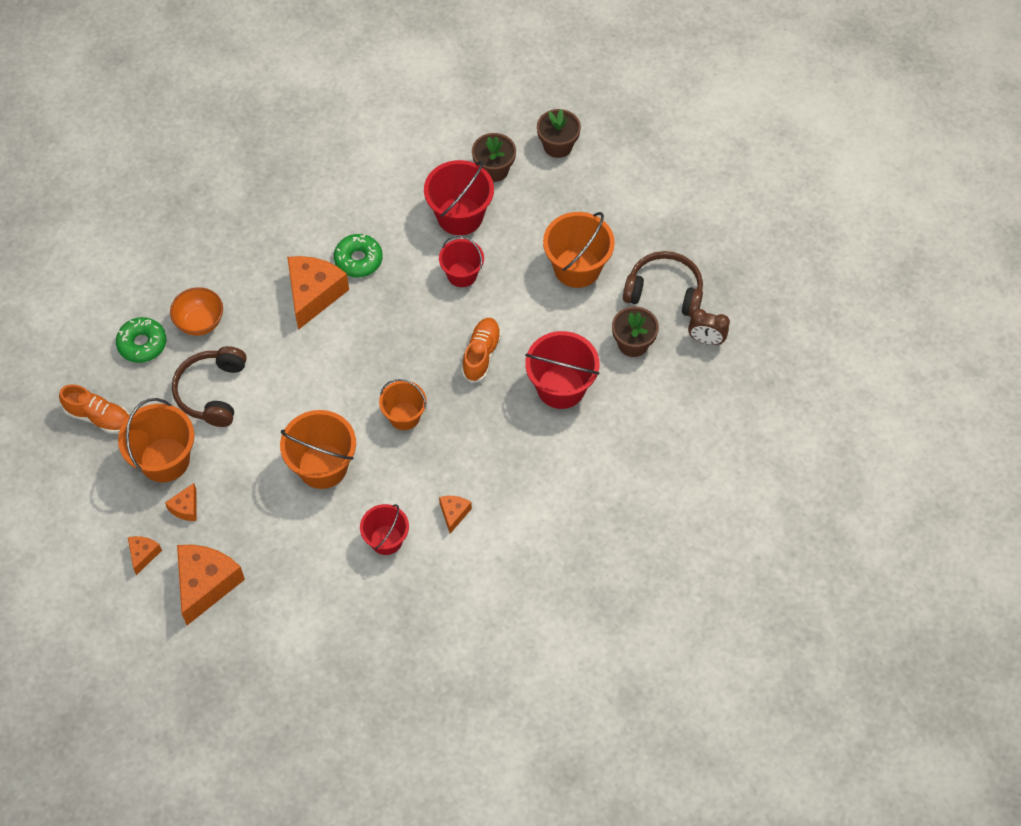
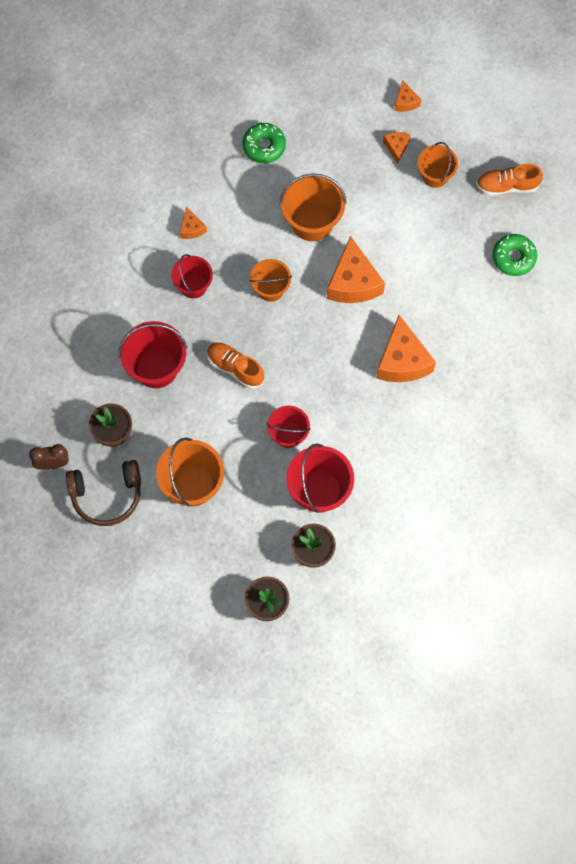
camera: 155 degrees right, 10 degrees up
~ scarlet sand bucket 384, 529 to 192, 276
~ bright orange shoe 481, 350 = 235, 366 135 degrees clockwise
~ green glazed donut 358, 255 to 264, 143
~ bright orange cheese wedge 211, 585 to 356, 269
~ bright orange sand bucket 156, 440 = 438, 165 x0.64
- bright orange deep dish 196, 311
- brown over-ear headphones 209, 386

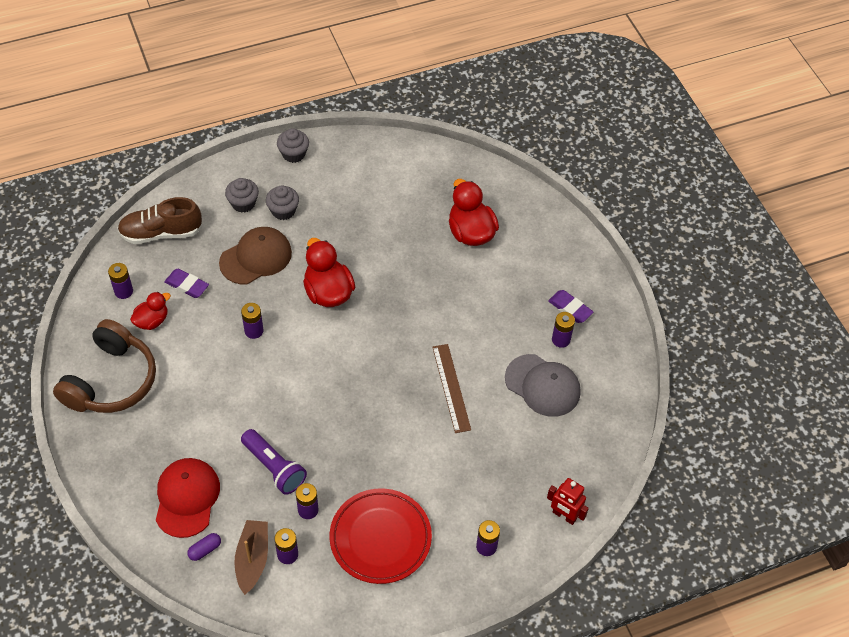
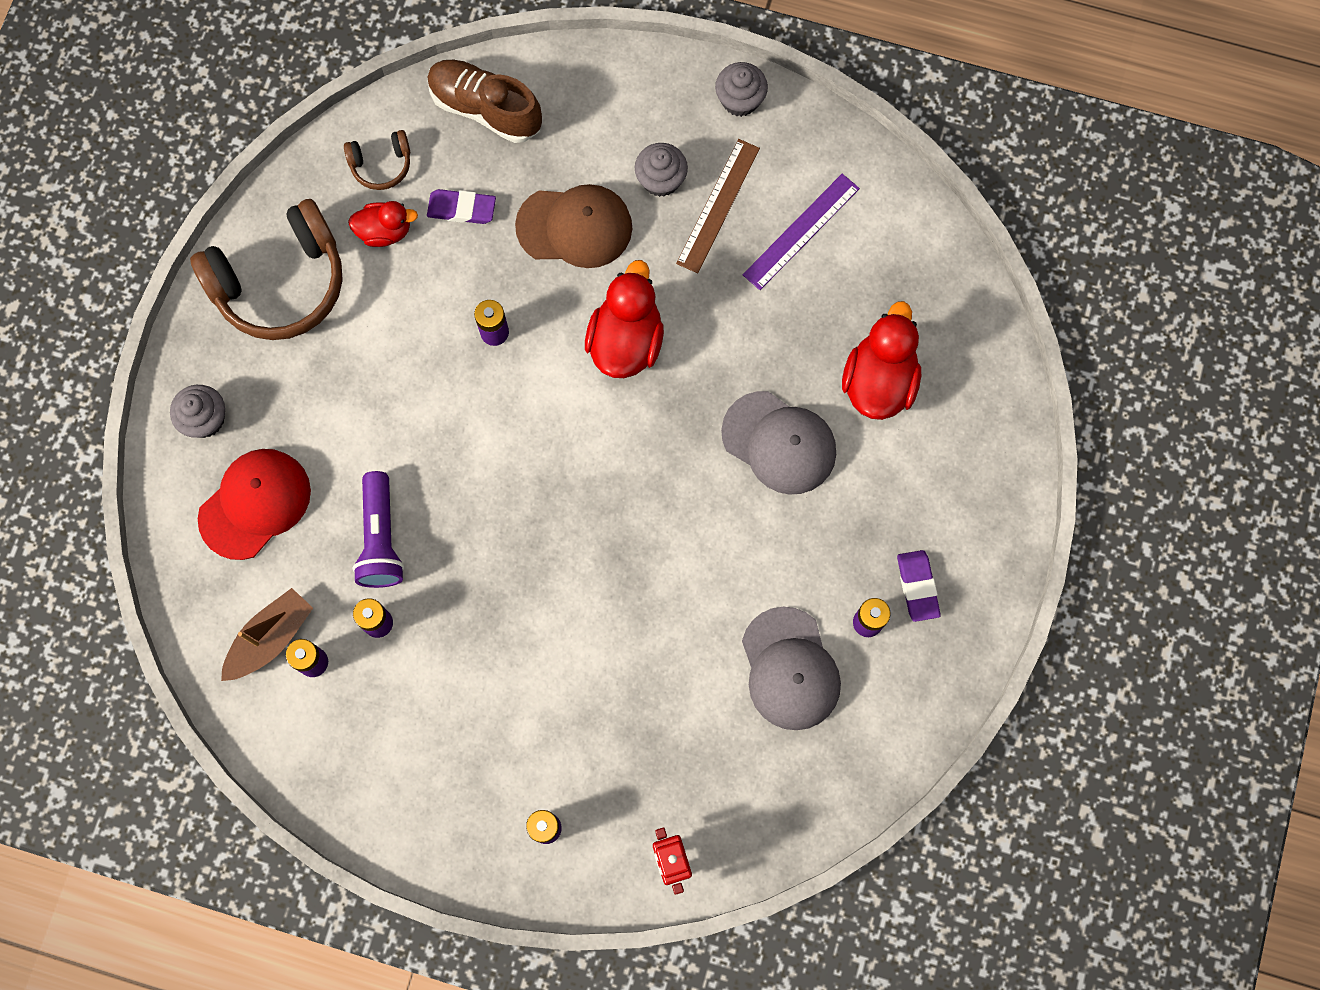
camera: 40 degrees right, 20 degrees up
~ ash-grey muffin 242, 195 to 197, 411
~ royal purple AA battery 120, 281 to brown over-ear headphones 377, 160
~ royal purple eraser 186, 283 = 461, 206 60 degrees counterclockwise
~ brown measuring stick 451, 388 to 718, 206
+ ash-grey cap 778, 443
+ royal purple measuring stick 801, 232
- royal purple pill 204, 547
- scarlet plate 381, 536

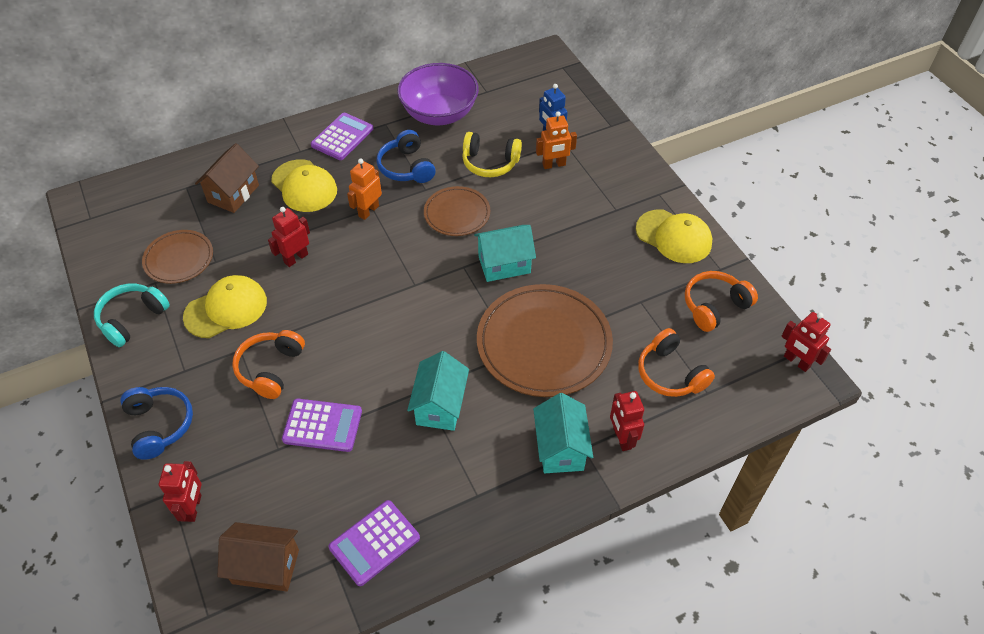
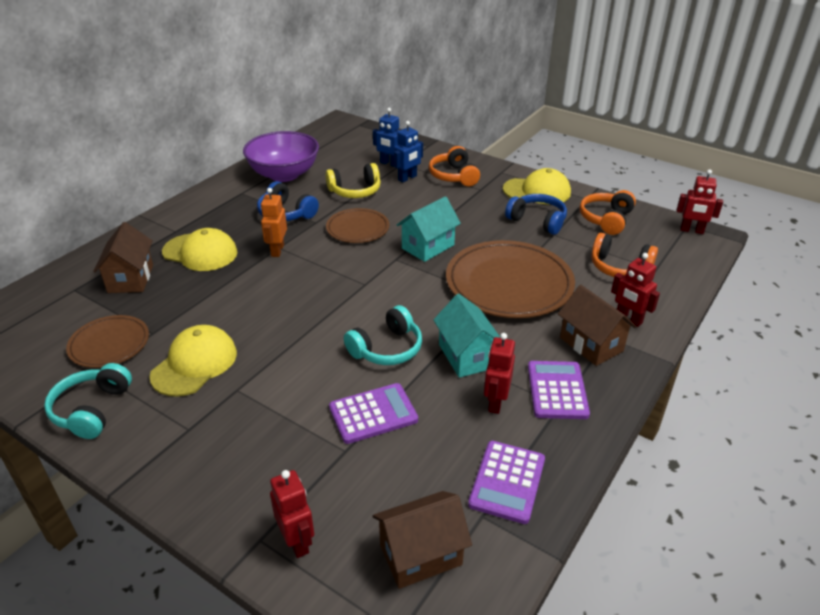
camera: 30 degrees left, 15 degrees down
+ teal over-ear headphones 383, 335
~ bright orange robot figure 556, 140 to cobalt robot figure 408, 152
~ bright orange over-ear headphones 268, 364 to 454, 166
~ scarlet robot figure 289, 237 to 499, 373
~ cobalt over-ear headphones 156, 423 to 536, 214
~ royal purple pocket calculator 342, 136 to 559, 390
~ teal cottage 563, 433 to brown cottage 597, 325

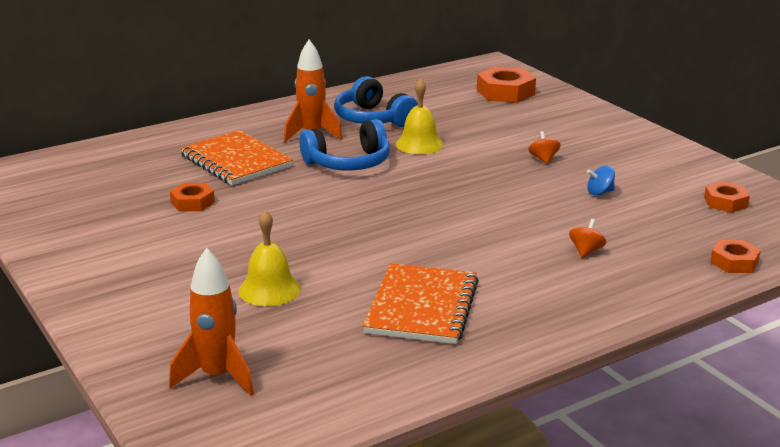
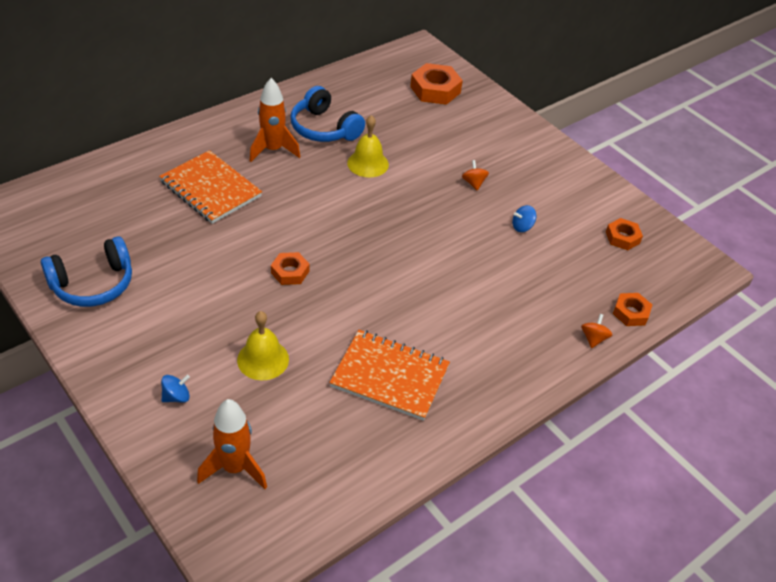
camera: 10 degrees left, 20 degrees up
~ cobalt over-ear headphones 344, 144 to 86, 271
+ cobalt whirligig 175, 389
~ bright orange hexagon nut 192, 197 to 290, 268
~ bright orange exercise book 421, 303 = 389, 375 75 degrees counterclockwise
~ bright orange whirligig 587, 238 to 596, 331

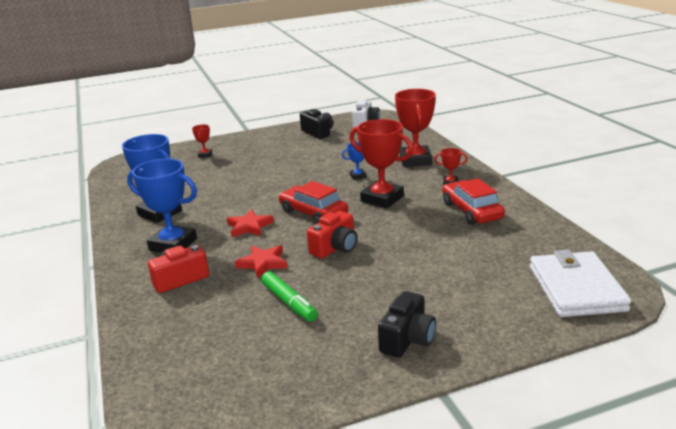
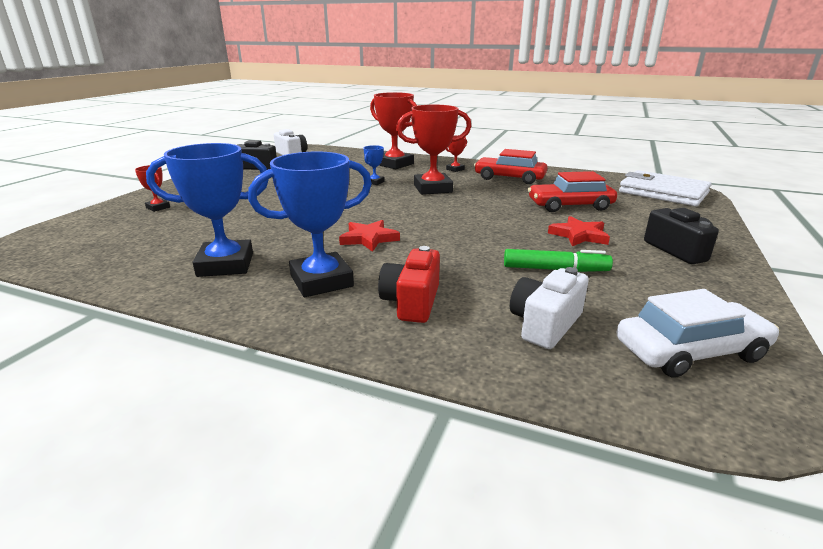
camera: 50 degrees left, 0 degrees up
+ white camera 549, 308
~ scarlet toy car 313, 202 to 572, 191
~ scarlet star 261, 262 to 579, 231
+ white toy car 698, 333
- scarlet camera 332, 234

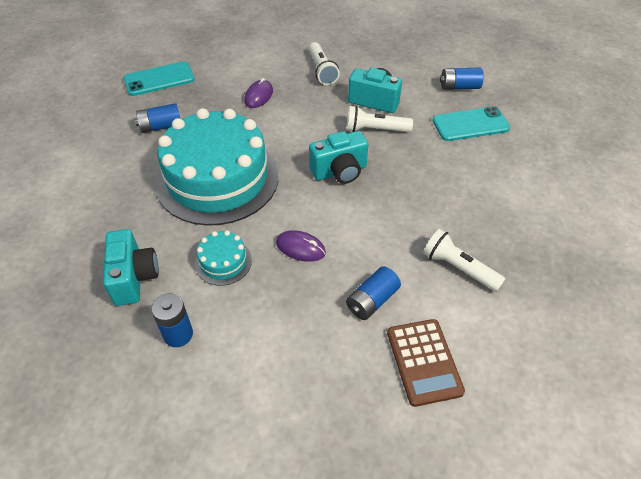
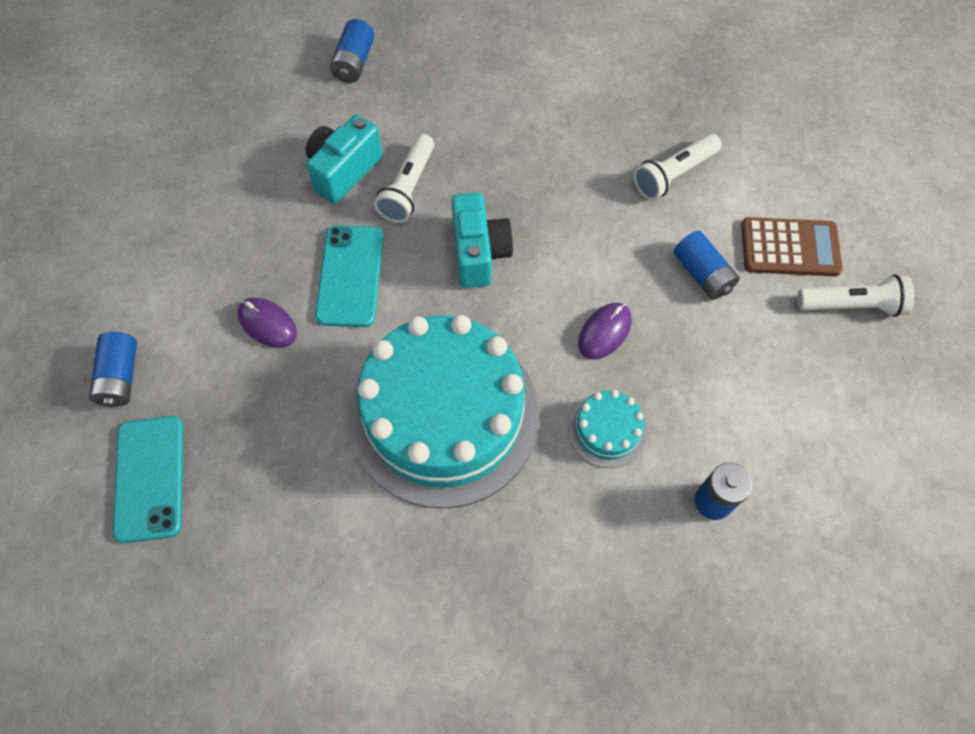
camera: 75 degrees left, 15 degrees up
~ cobalt AA battery 157, 118 to 113, 369
~ teal phone 471, 123 to 349, 276
~ white pocket torch 324, 63 to 855, 295
- teal camera 131, 267

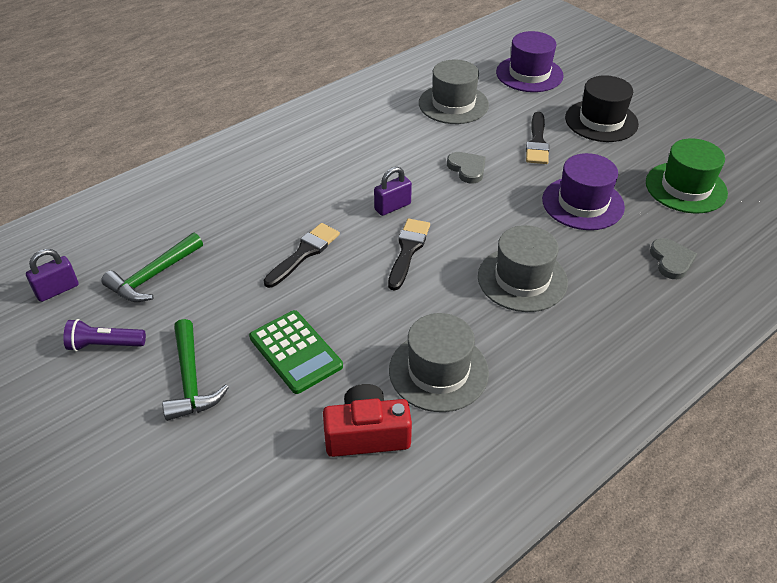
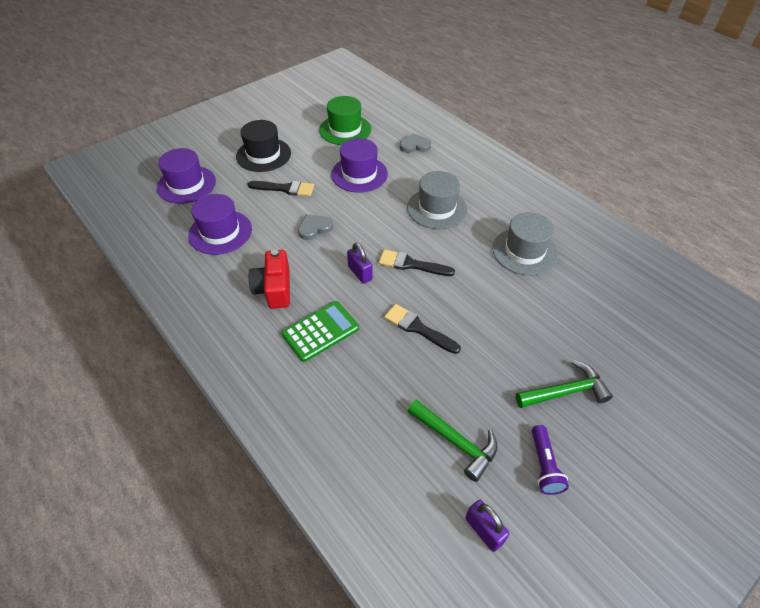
camera: 90 degrees left, 5 degrees up
~ ash-grey tall hat 454, 92 to royal purple tall hat 220, 224
~ scarlet camera 367, 420 to 269, 279
~ green pocket calculator 296, 352 to 320, 331

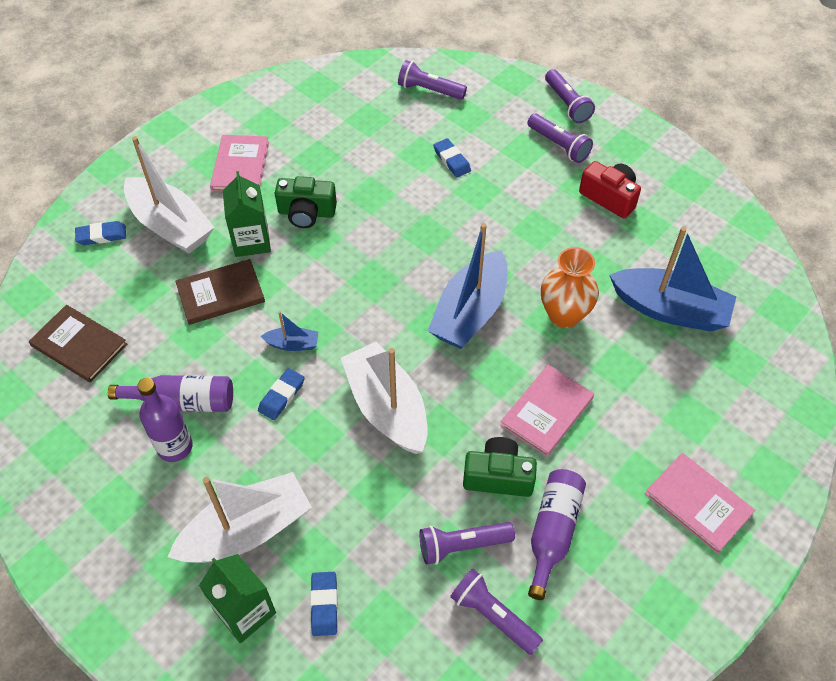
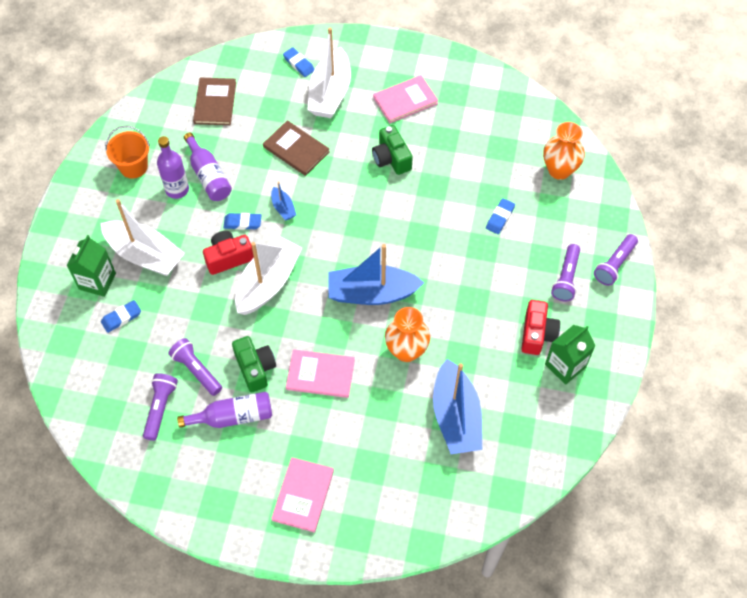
camera: 60 degrees right, 5 degrees up
+ bright orange sand bucket 127, 152
+ scarlet camera 228, 253
~ royal purple pocket torch 432, 80 to bright orange vase 564, 151
~ green carton 247, 214 to 570, 355

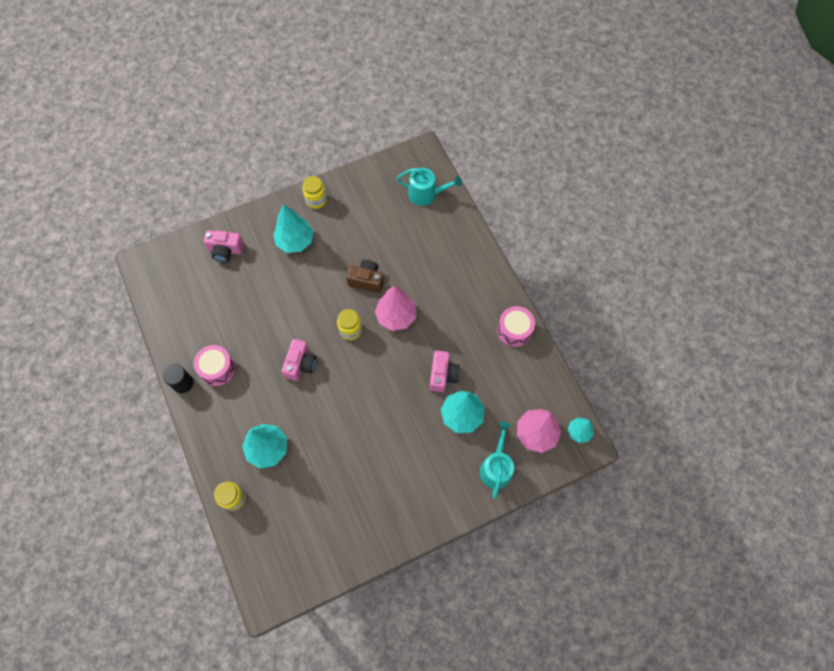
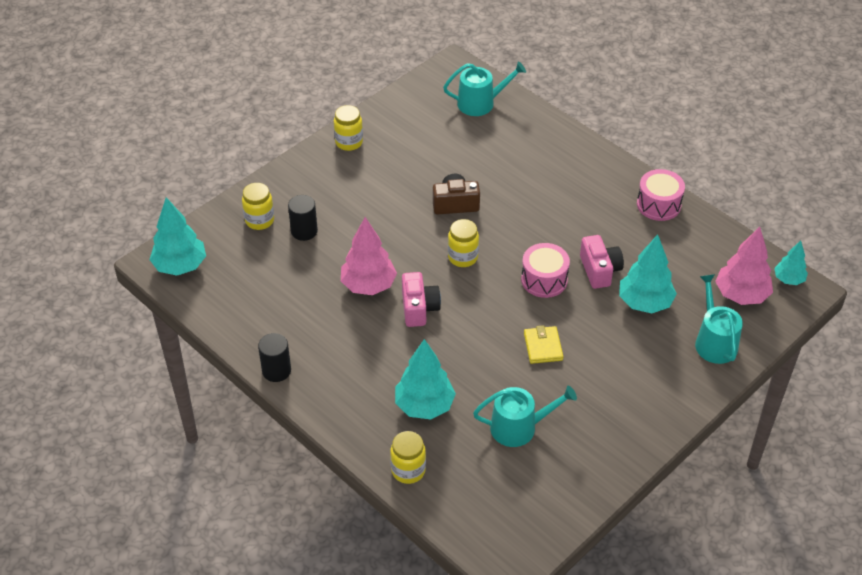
camera: 20 degrees left, 20 degrees down
~ teal toy tree 293, 228 to 178, 236
~ rosy camera 224, 246 to yellow jar 258, 206
+ jet-black solid cylinder 303, 218
~ rosy toy tree 395, 308 to 369, 256
+ teal watering pot 525, 416
~ rosy drum 215, 365 to 545, 270
+ yellow wallet 544, 344

